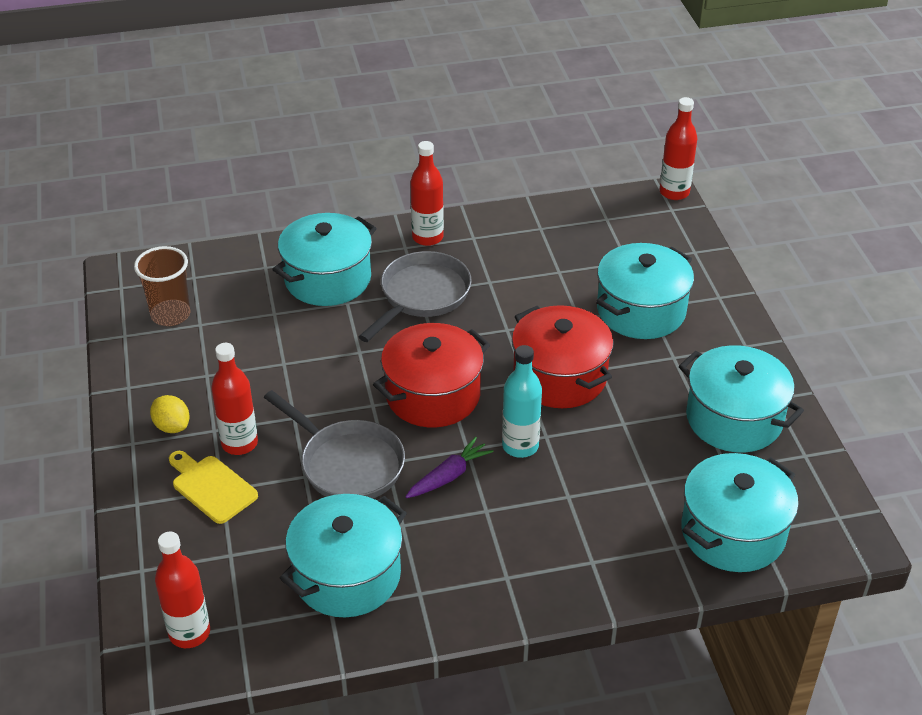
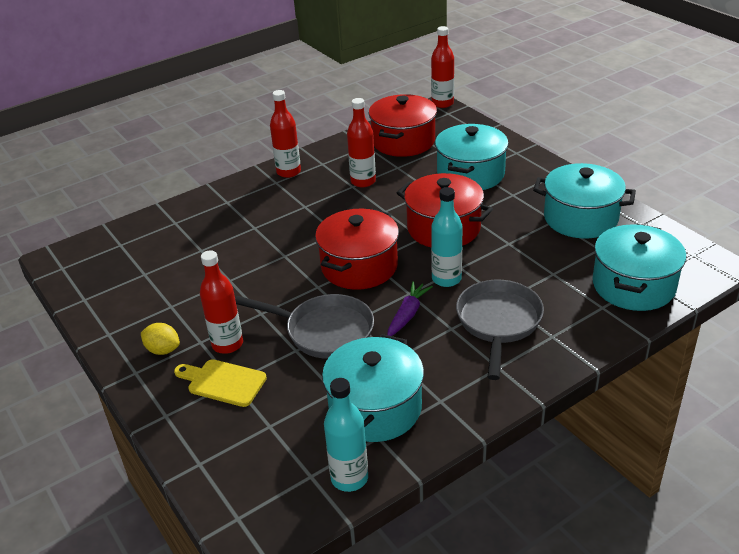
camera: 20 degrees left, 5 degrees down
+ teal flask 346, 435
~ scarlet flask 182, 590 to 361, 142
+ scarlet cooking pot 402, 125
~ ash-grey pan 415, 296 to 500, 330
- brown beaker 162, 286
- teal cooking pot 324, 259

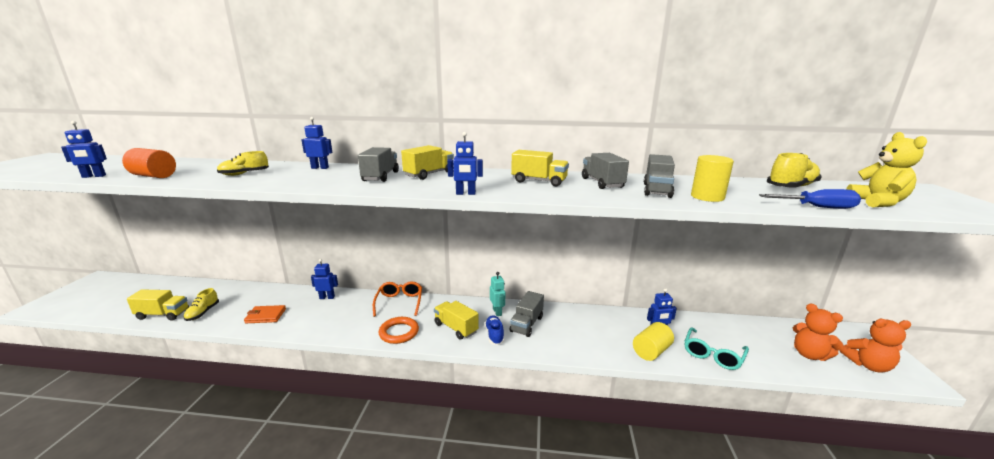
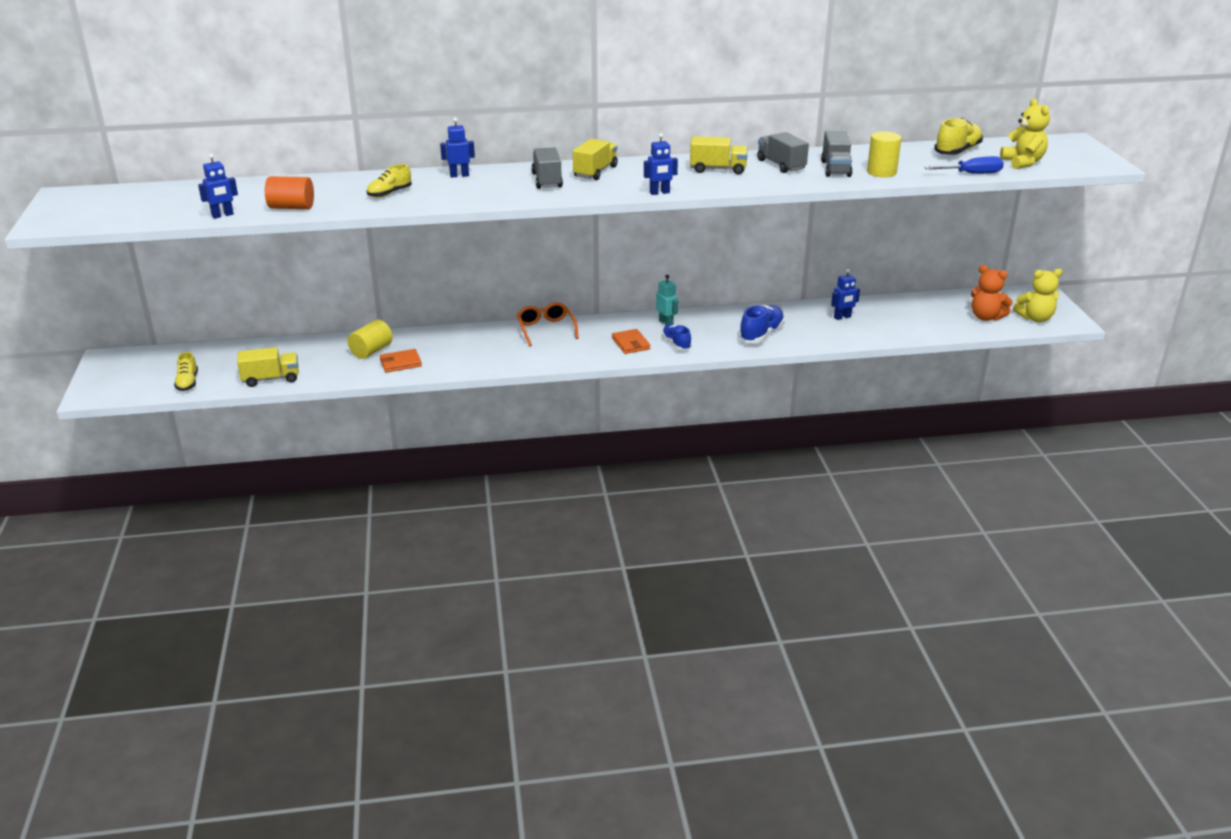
camera: 15 degrees left, 10 degrees up
~ yellow shoe 201, 304 to 186, 371
~ yellow solid cylinder 653, 341 to 369, 339
~ yellow truck 456, 320 to bright orange wallet 631, 341
+ cobalt shoe 762, 324
~ bright orange teddy bear 876, 346 to yellow teddy bear 1038, 295
- cobalt robot figure 324, 279
- bright orange hoop 398, 330
- ash-grey truck 527, 314
- teal spectacles 716, 348

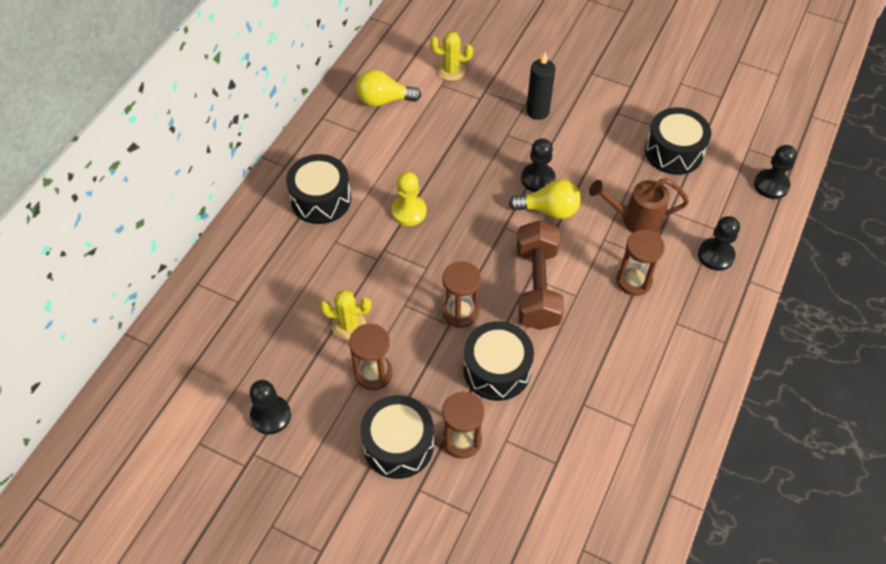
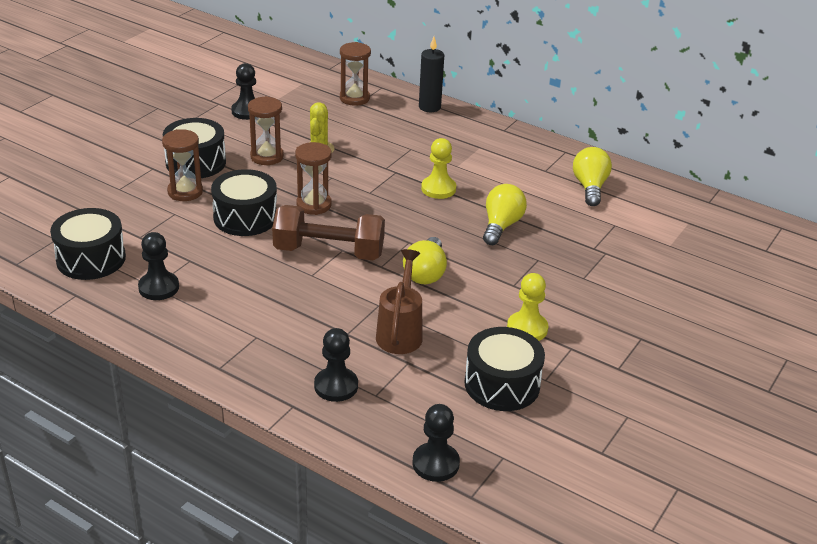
camera: 95 degrees right, 20 degrees down
~ jet-black drum 318, 189 to 88, 244
~ jet-black game pawn 538, 165 to 158, 266
~ brown sand timer 641, 263 to 355, 74
~ jet-black pillar candle 541, 86 to 431, 74
+ yellow lightbulb 505, 214
+ yellow game pawn 527, 307
- yellow cactus 451, 56

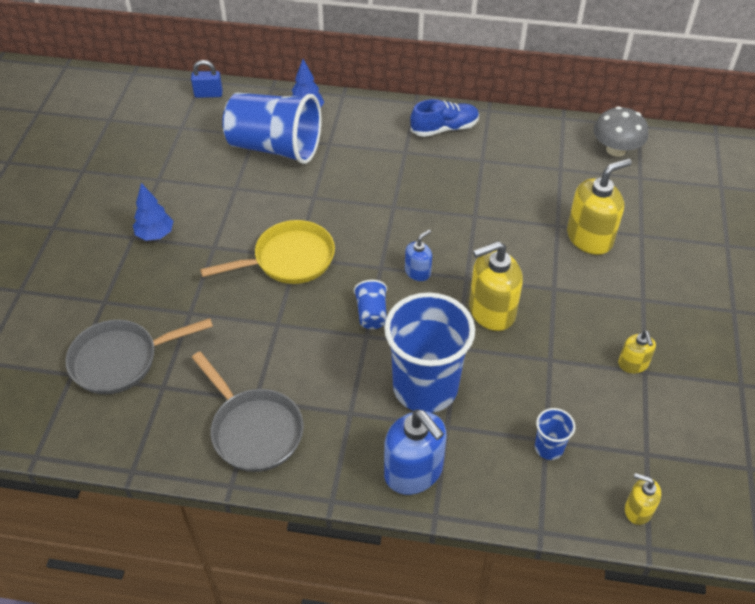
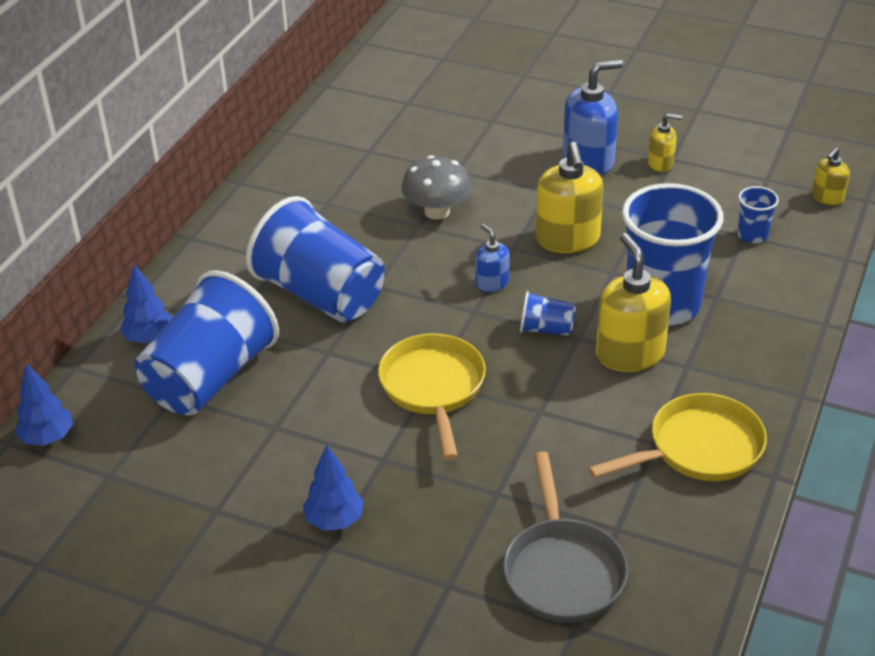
camera: 75 degrees left, 10 degrees down
~ cobalt small lock 207, 79 to cobalt toy tree 44, 404
+ cobalt beaker 315, 259
~ ash-grey mushroom 620, 131 to 436, 187
~ cobalt pump bottle 415, 452 to 593, 117
~ ash-grey pan 248, 412 to yellow pan 677, 437
~ yellow pump bottle 599, 206 to 633, 302
- cobalt shoe 444, 118

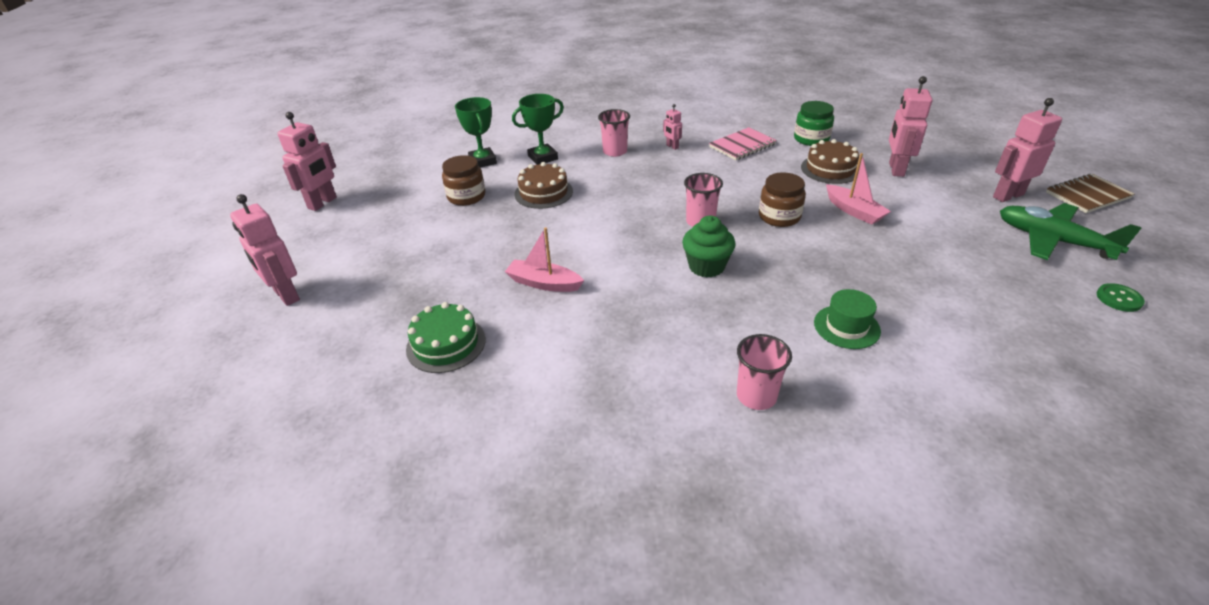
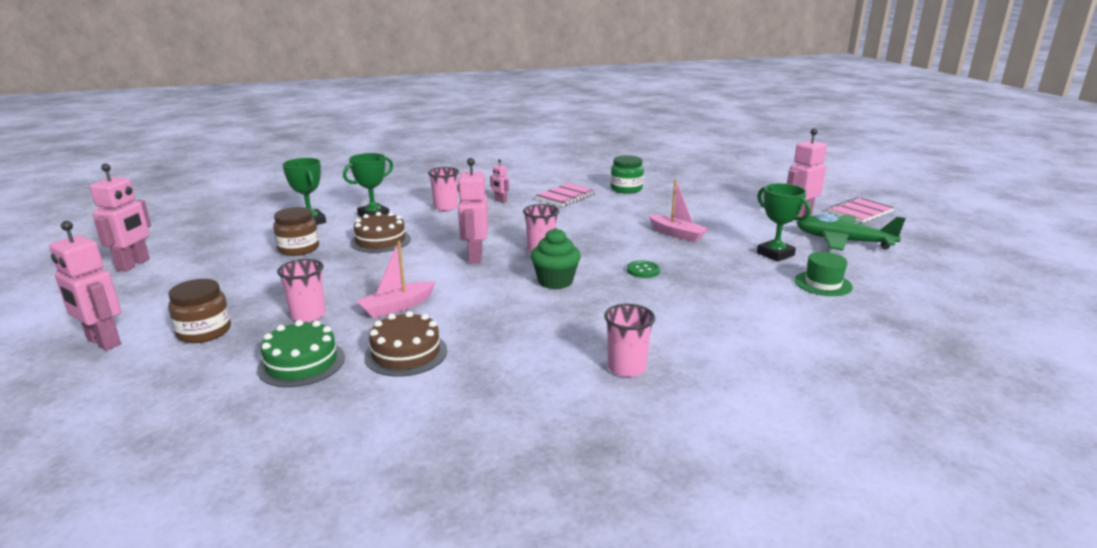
camera: 15 degrees left, 15 degrees down
~ brown jar 782, 199 to 199, 311
+ rosy beaker 301, 290
~ rosy toy boat 544, 259 = 395, 279 45 degrees counterclockwise
~ brown layer cake 830, 161 to 405, 344
~ rosy robot figure 911, 126 to 472, 210
~ green button 1121, 297 to 643, 269
+ green trophy 784, 222
~ green tall hat 847, 319 to 824, 274
~ brown exercise book 1090, 193 to rosy exercise book 861, 210

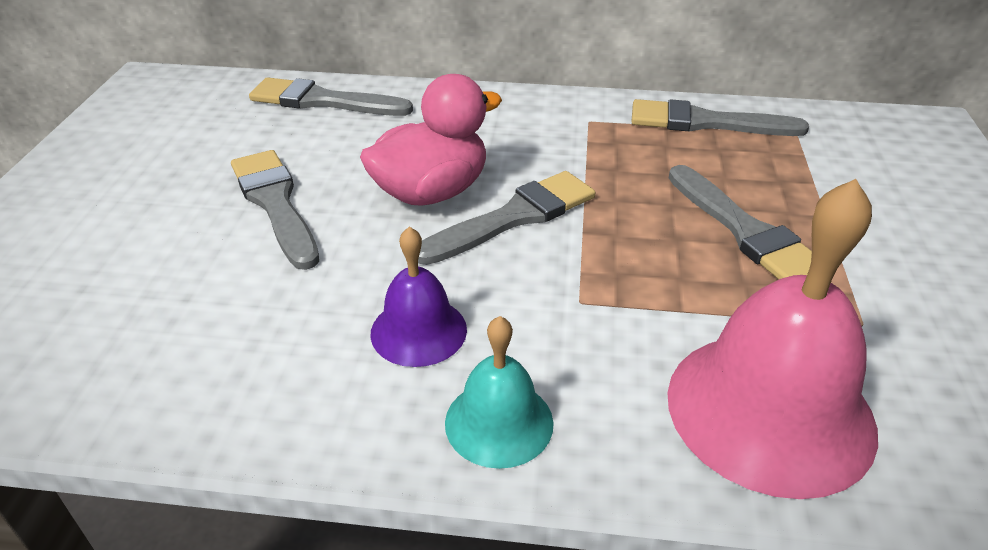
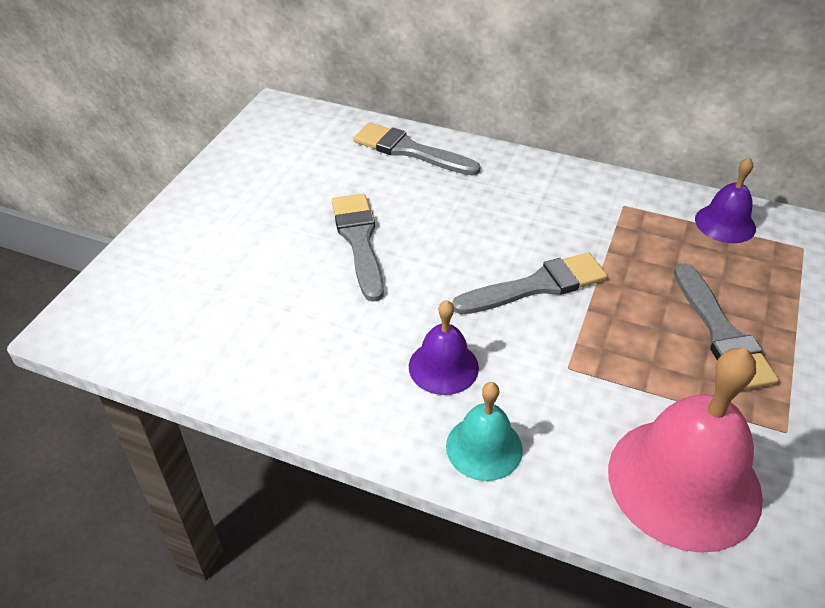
camera: 15 degrees right, 5 degrees up
~ ash-grey paintbrush 720, 117 to royal purple school bell 725, 200
- rosy toy duck 431, 140

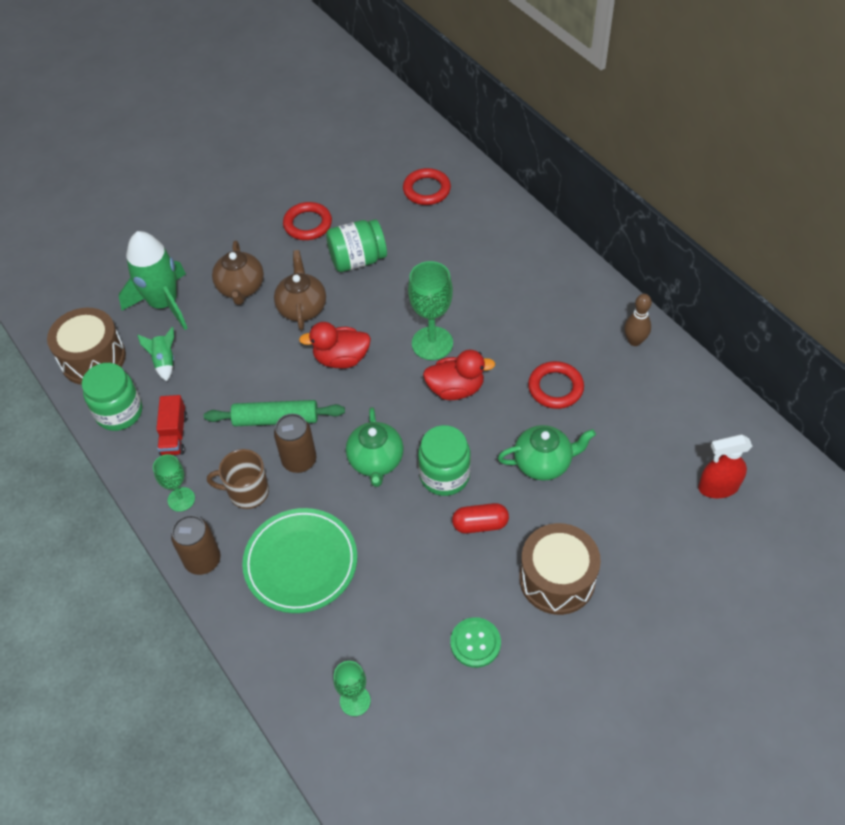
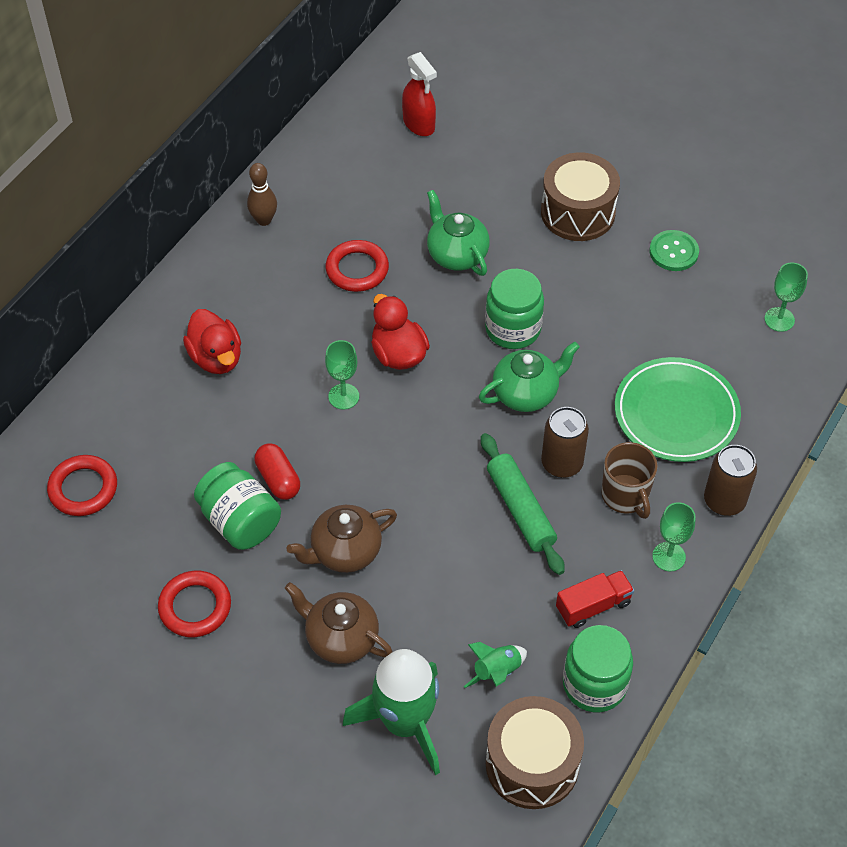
camera: 115 degrees left, 0 degrees up
~ scarlet toy duck 335, 345 to 212, 341
~ scarlet pill 480, 518 to 277, 471
~ brown teapot 238, 273 = 339, 623 120 degrees counterclockwise
~ green wine glass 430, 310 = 342, 374 x0.60

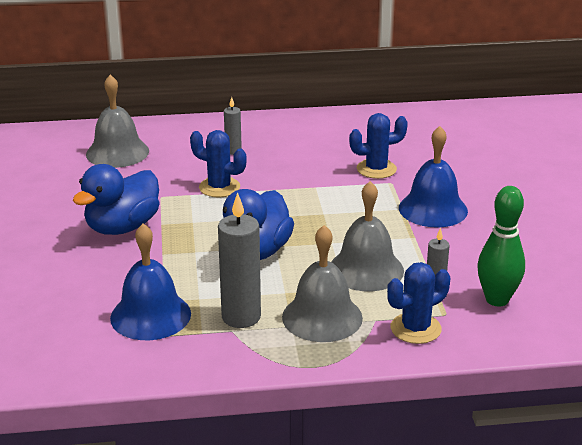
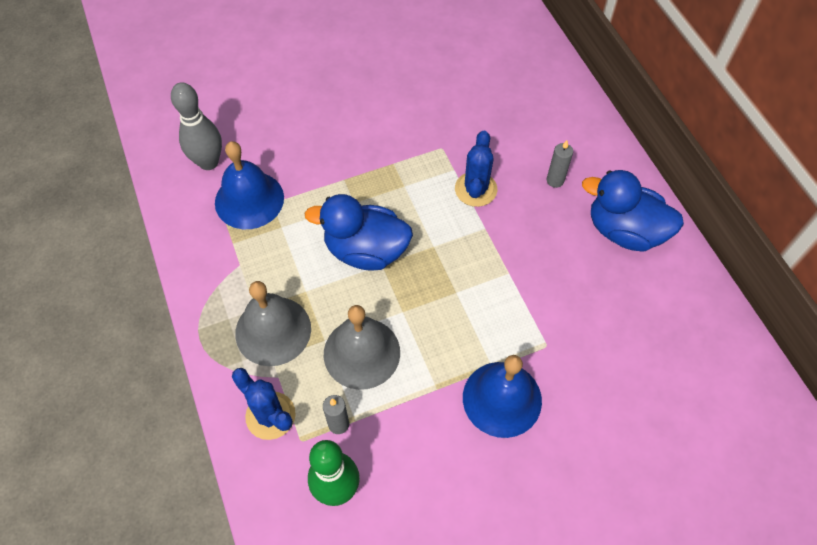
camera: 75 degrees right, 30 degrees up
+ ash-grey skittle 196, 126
~ cobalt toy duck 116, 199 to 633, 211
- ash-grey school bell 117, 121
- ash-grey pillar candle 239, 260
- cobalt cactus 378, 146

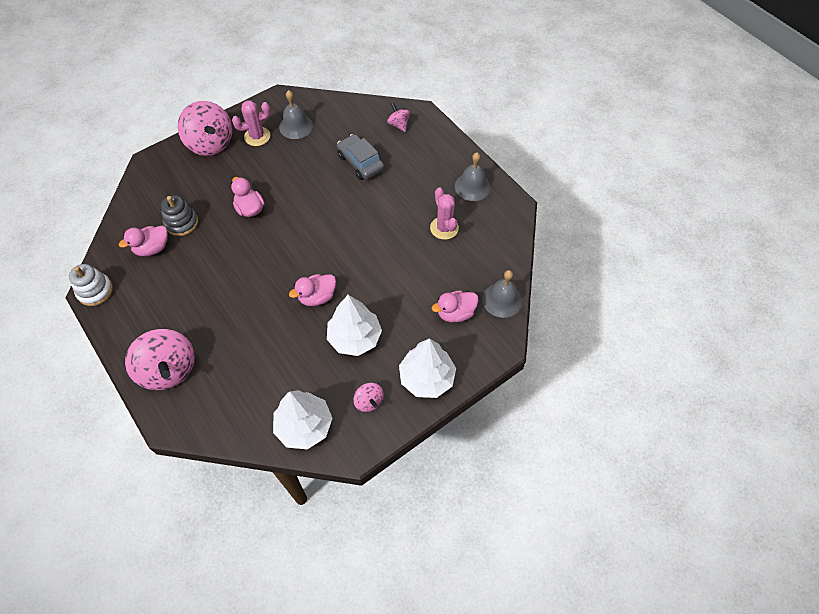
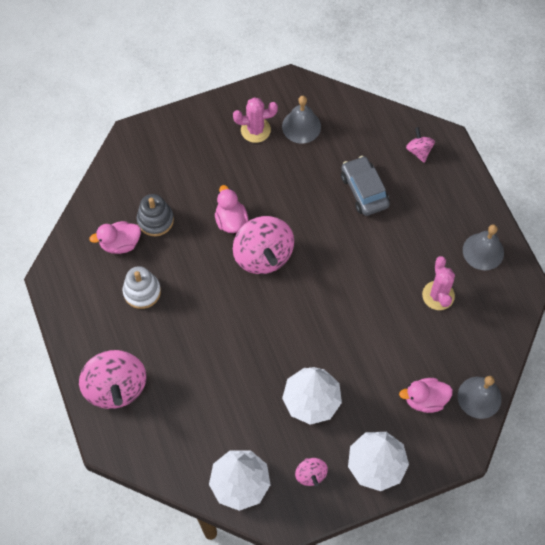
camera: 15 degrees right, 5 degrees up
~ white ring stacker 91, 285 to 142, 287
~ rosy whirligig 205, 128 to 263, 245
- rosy toy duck 312, 290

